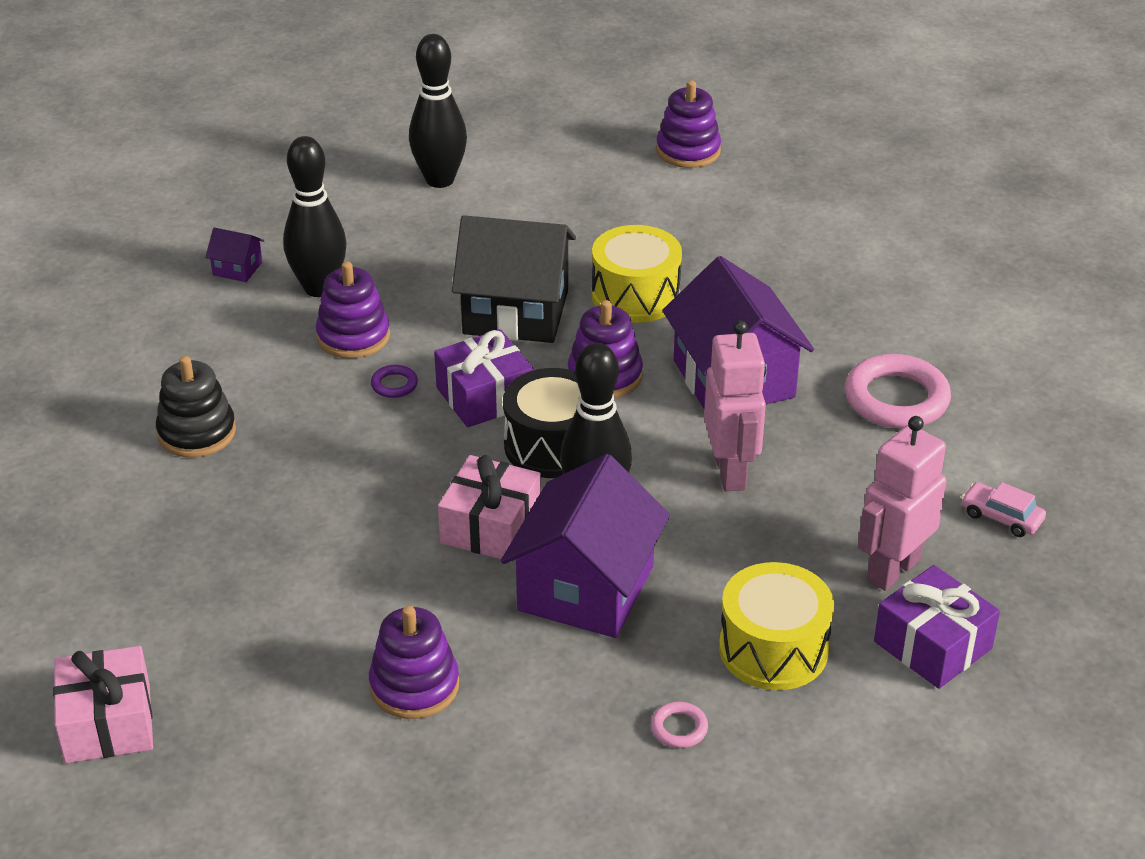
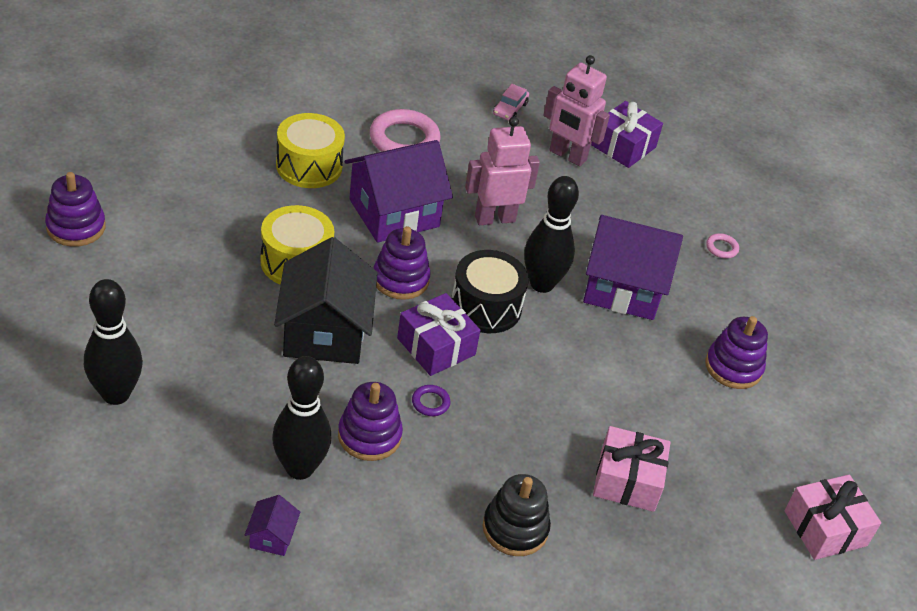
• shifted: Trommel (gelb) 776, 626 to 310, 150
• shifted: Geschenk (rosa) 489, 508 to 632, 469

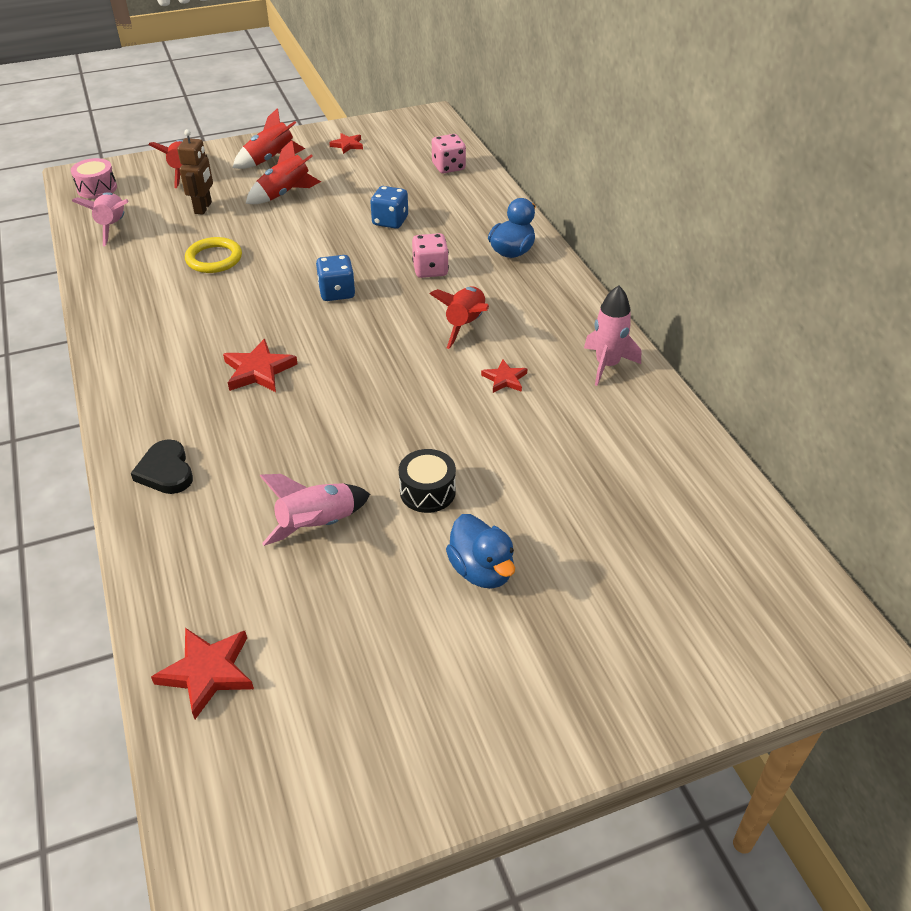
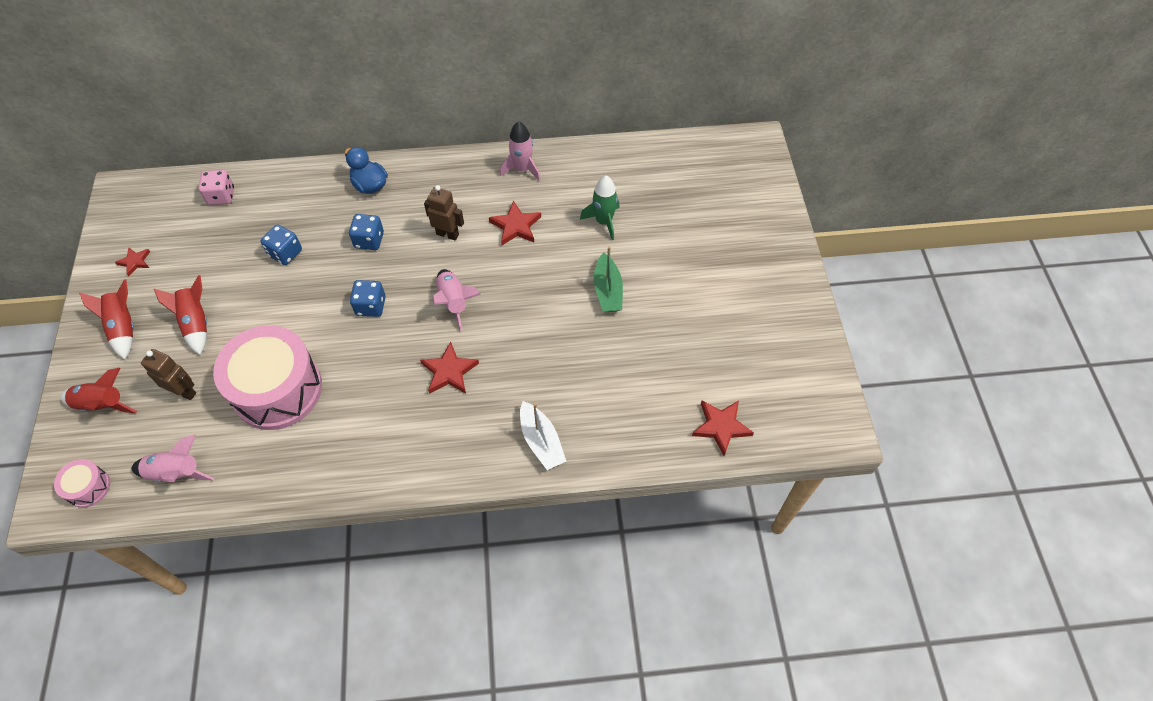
• swapped: Ring (gelb) 213, 255 to Trommel (rosa) 267, 377
• repainted: Spielwürfel (rosa) 430, 255 to Spielwürfel (blau) 366, 232
• swapped: Rakete (rot) 459, 317 to Roboter (braun) 444, 213
• shifted: Rakete (rosa) 315, 510 to 456, 300
• scaled: Stern (rot) 504, 376 = 515, 223 x1.61
• swapped: Herz (schwarz) 162, 466 to Boot (weiß) 543, 435
• new: Rakete (grün) 600, 208
• swapped: Trommel (schwarz) 427, 481 to Boot (grün) 608, 279
• gone: Ente (blau) 480, 551

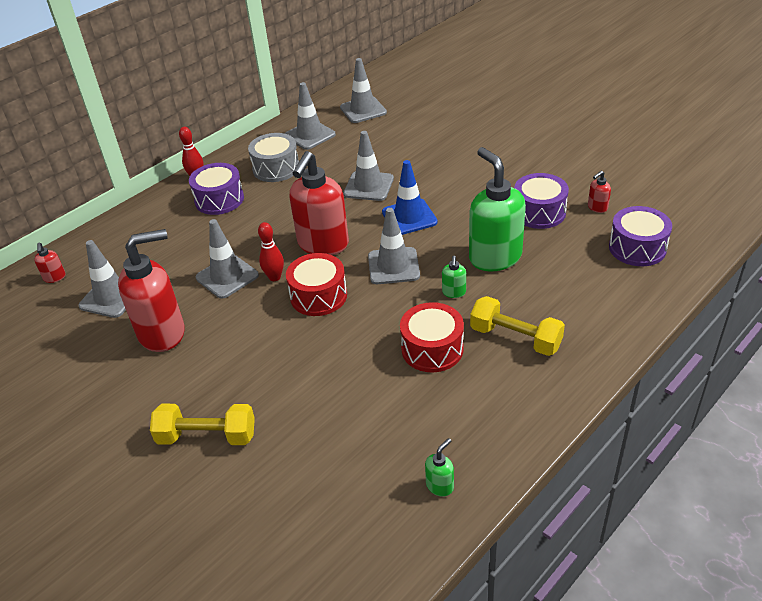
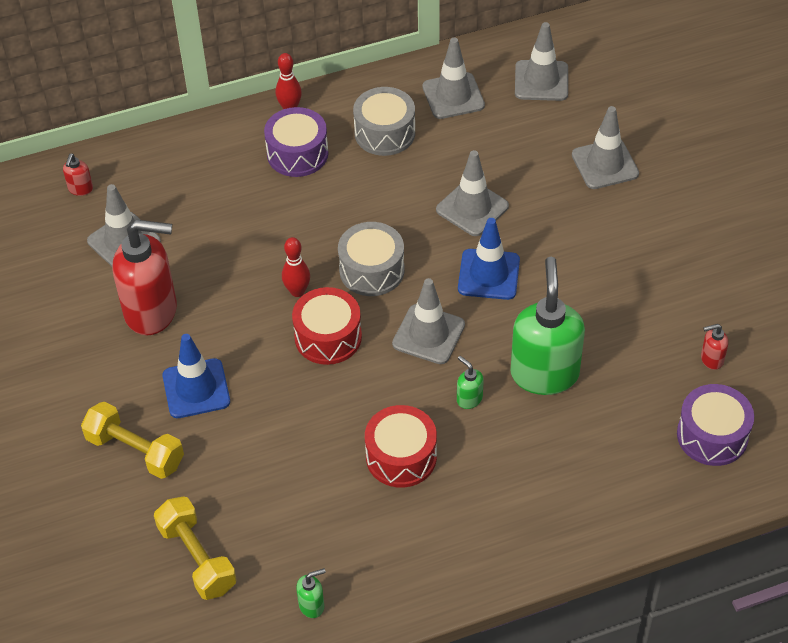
• shifted: Hantel (gelb) 517, 326 to 195, 548
• new: Leitkegel (blau) 196, 376
• swapped: Seifenspender (rot) 319, 203 to Trommel (grau) 371, 259
• rotated: Seifenspender (grün) 454, 277 = 470, 382 105 degrees clockwise
• shifted: Leitkegel (grau) 227, 259 to 605, 147
• gone: Trommel (lila) 541, 201

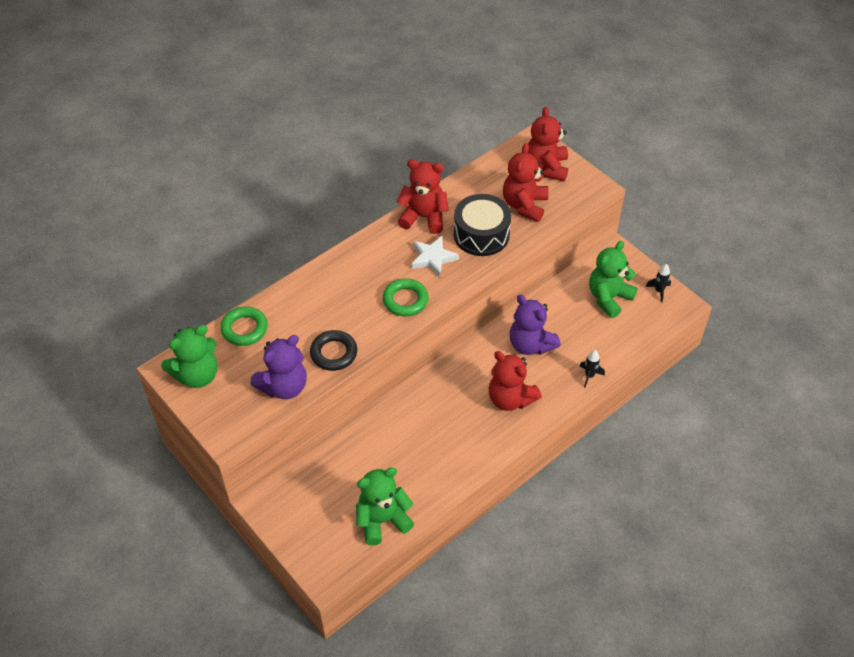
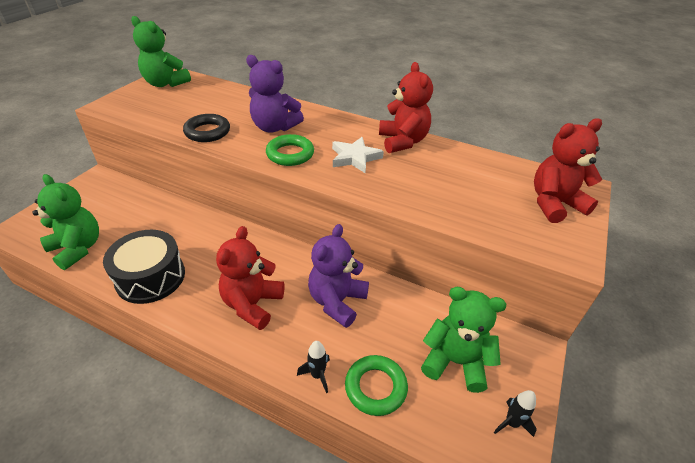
• shifted: Trommel (schwarz) 482, 225 to 144, 267
• shifted: Teddybär (lila) 278, 367 to 275, 94
• shifted: Ring (grün) 243, 326 to 376, 385
• gone: Teddybär (rot) 526, 182

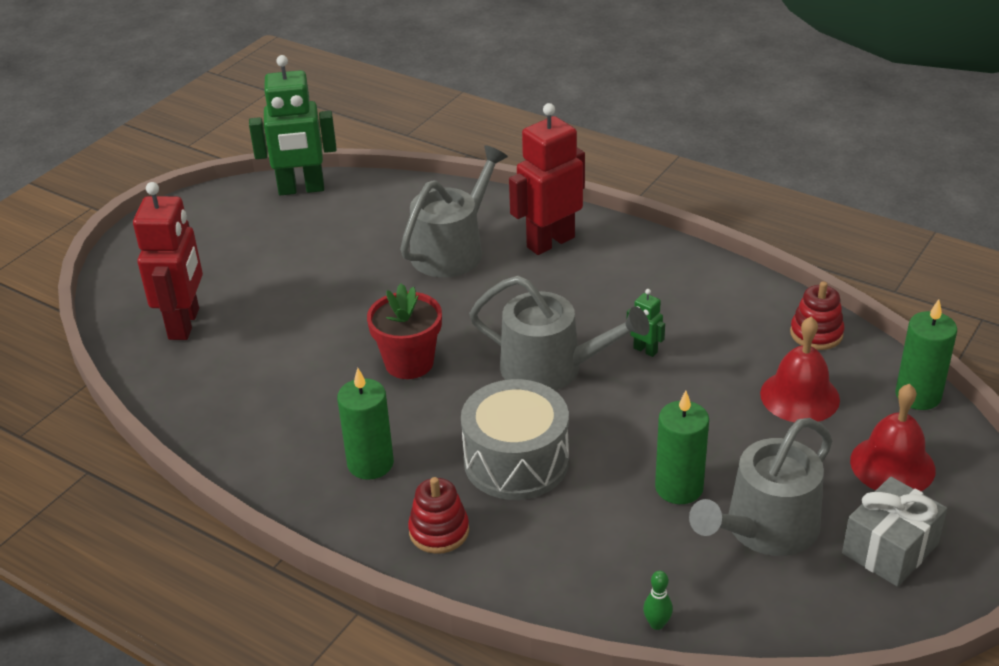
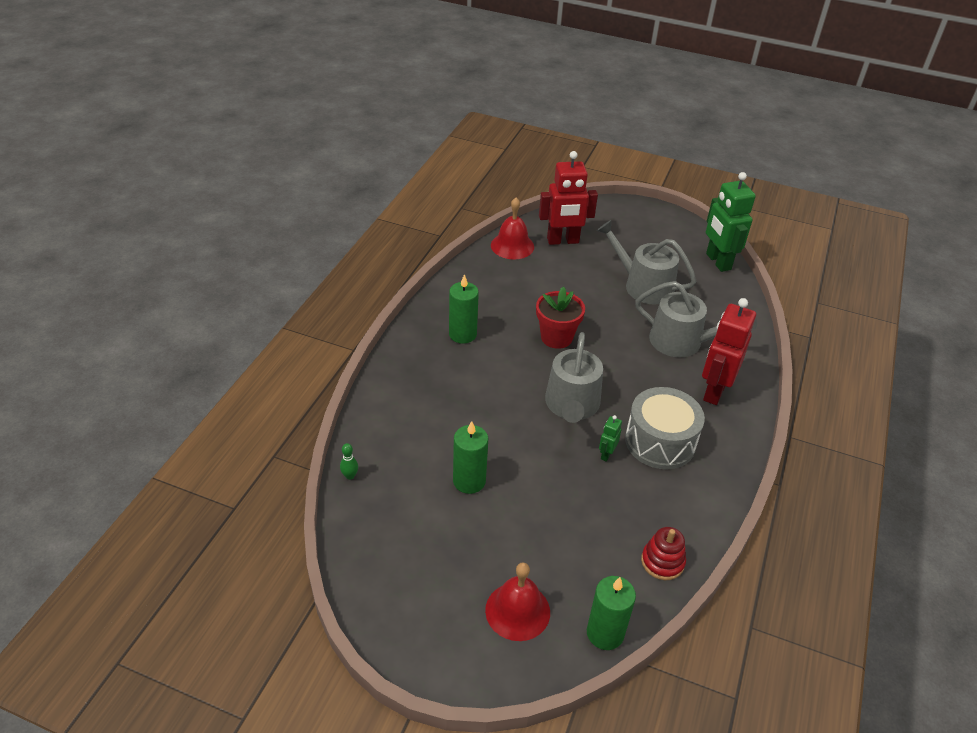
• shifted: Glocke (rot) 800, 369 to 512, 228
• shifted: Gießkanne (grau) 760, 487 to 646, 262
• shifted: Trommel (grau) 515, 439 to 665, 428
• rotated: Roboter (rot) 547, 179 = 729, 351 105 degrees counterclockwise
• gone: Stapelspielzeug (rot) 438, 515
• gone: Geschenk (grau) 894, 532

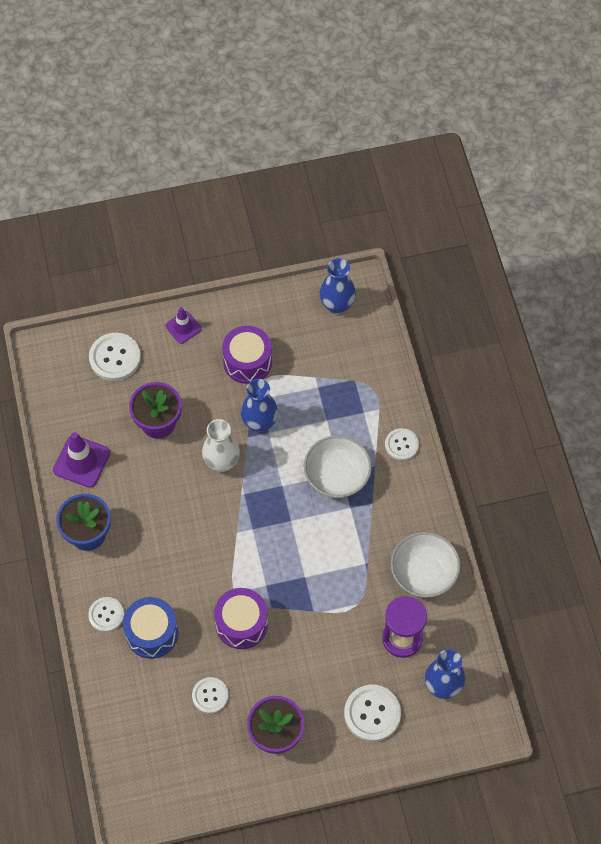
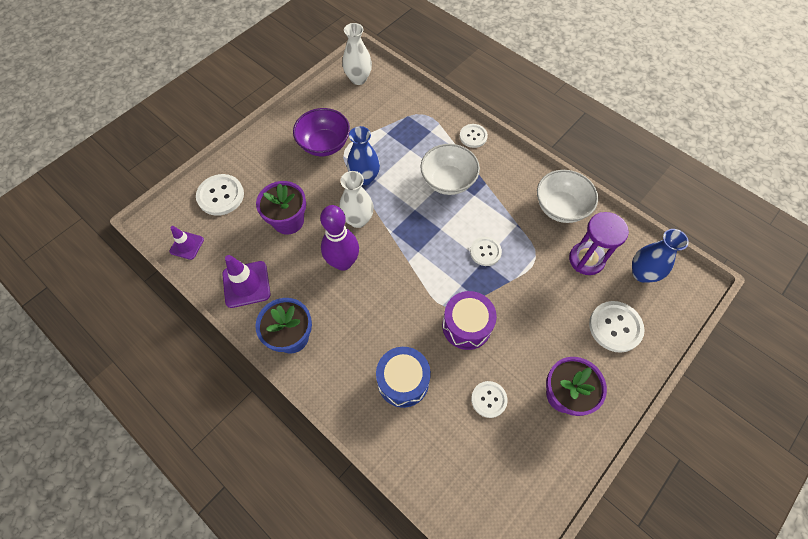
• shifted: Leitkegel (lila) 183, 325 to 186, 243
• swapped: Trommel (lila) 247, 355 to Schüssel (lila) 321, 132
• new: Bowlingkegel (lila) 339, 238
• repainted: Vase (blau) 338, 286 to Vase (weiß) 357, 54
• shifted: Knopf (weiß) 106, 614 to 486, 251

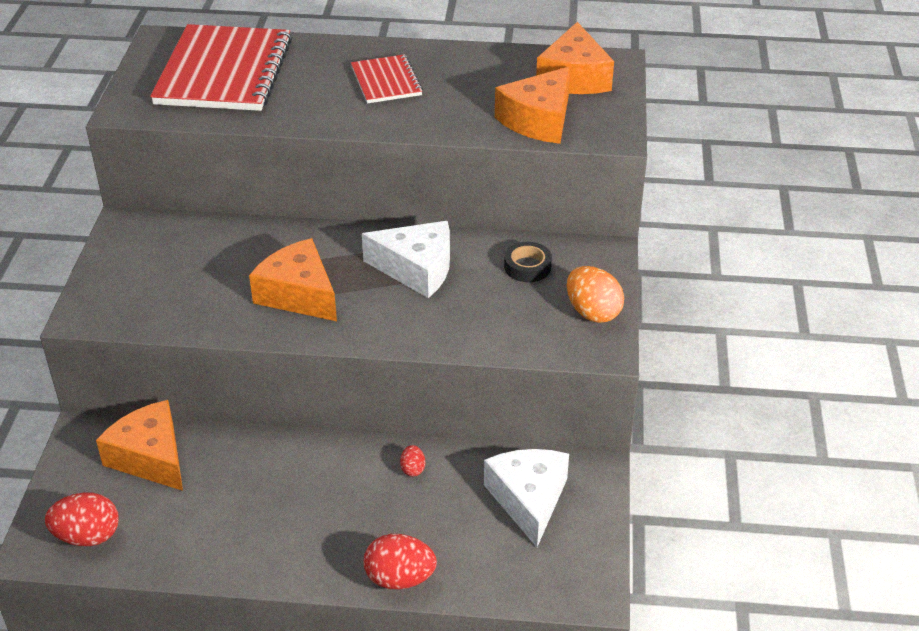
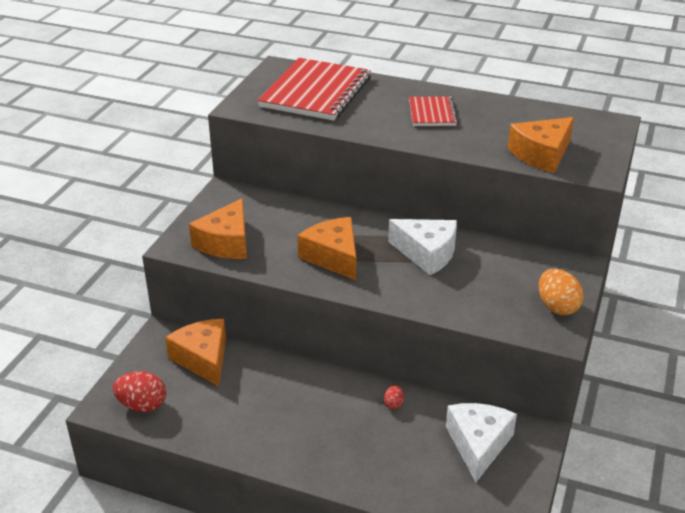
• shifted: Käse (orange) 575, 58 to 218, 228
• gone: Ei (rot) 400, 562
• gone: Klebeband (schwarz) 528, 262

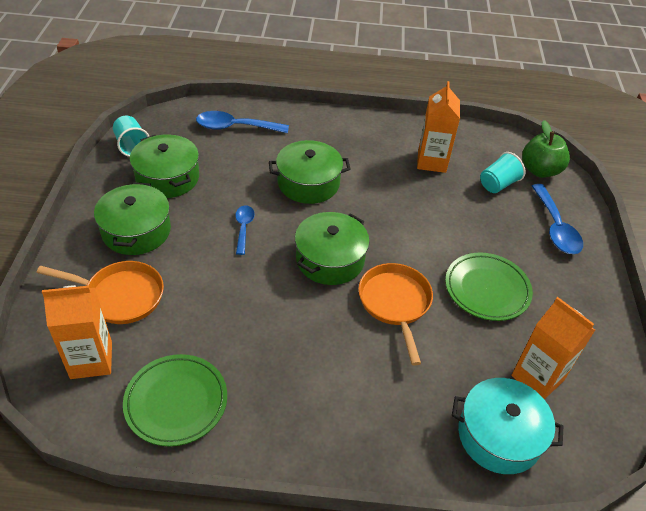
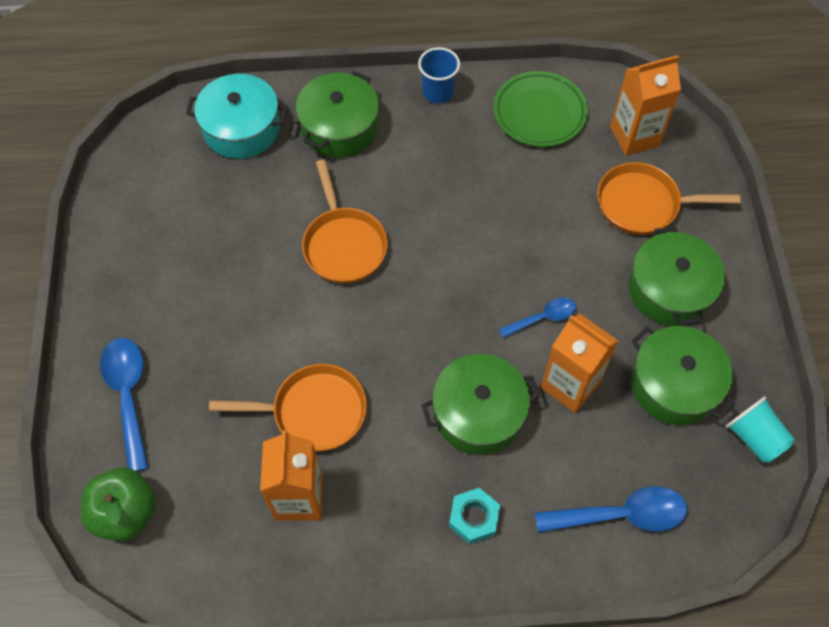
• new: Pfanne (orange) 288, 407
• shifted: Kochtopf (grün) 332, 248 to 337, 114
• new: Becher (blau) 439, 75
• new: Sechskantmutter (türkis) 474, 516
• rotated: Löffel (blau) 245, 230 = 537, 317 105 degrees counterclockwise
• shifted: Getränkekarton (orange) 553, 348 to 579, 363
• gone: Teller (grün) 489, 287
• gone: Becher (türkis) 503, 172

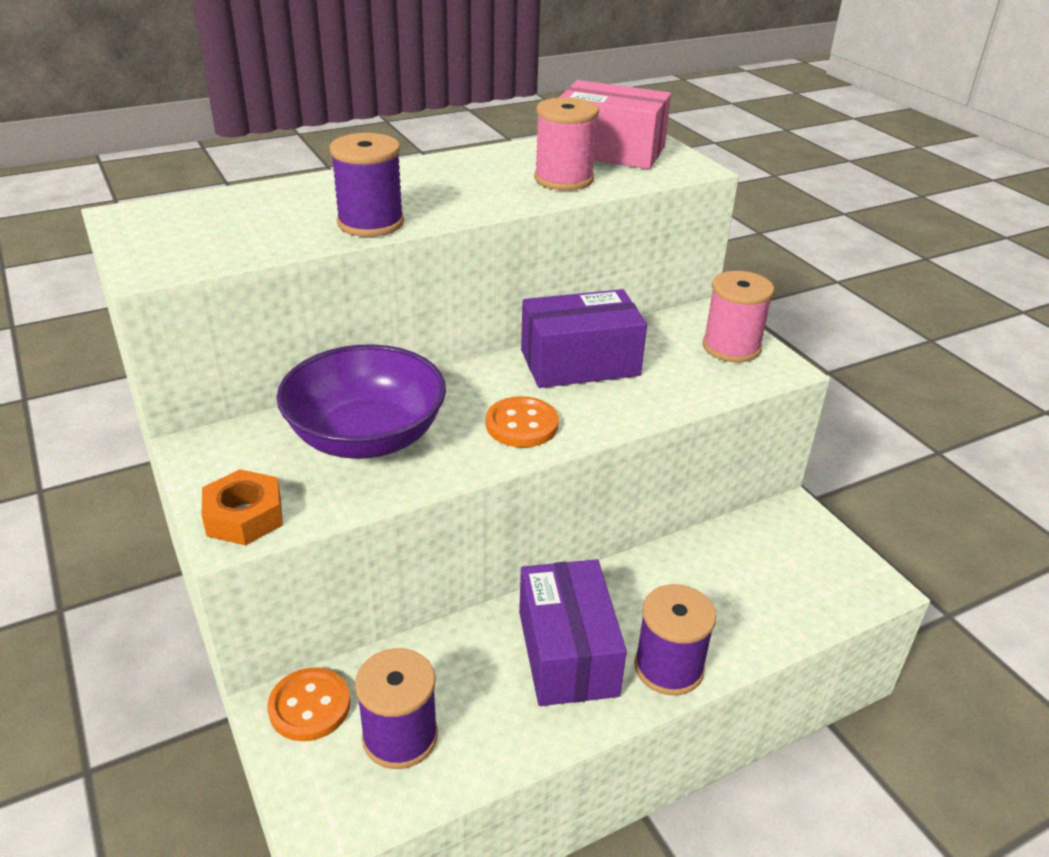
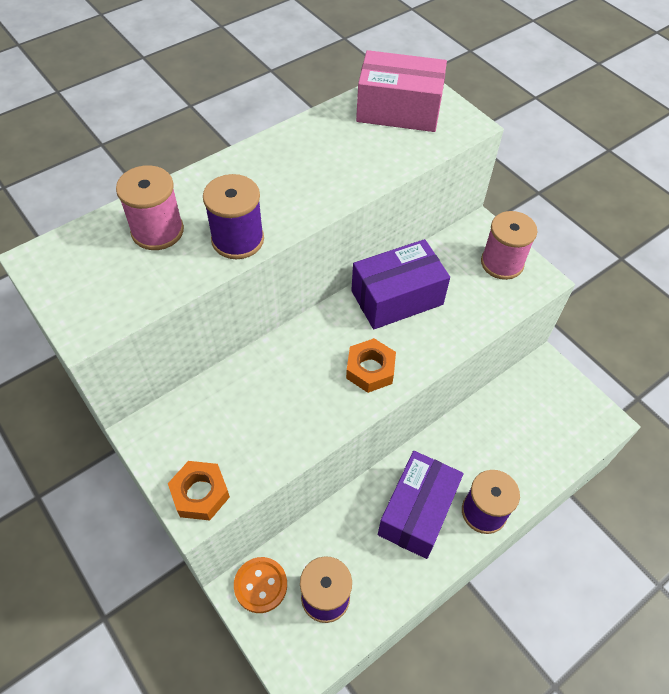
• shifted: Garnrolle (rosa) 566, 144 to 150, 207
• swapped: Knopf (orange) 522, 421 to Sechskantmutter (orange) 371, 365
• rotated: Schachtel (lila) 573, 632 = 421, 505 45 degrees clockwise
• gone: Schüssel (lila) 361, 401

